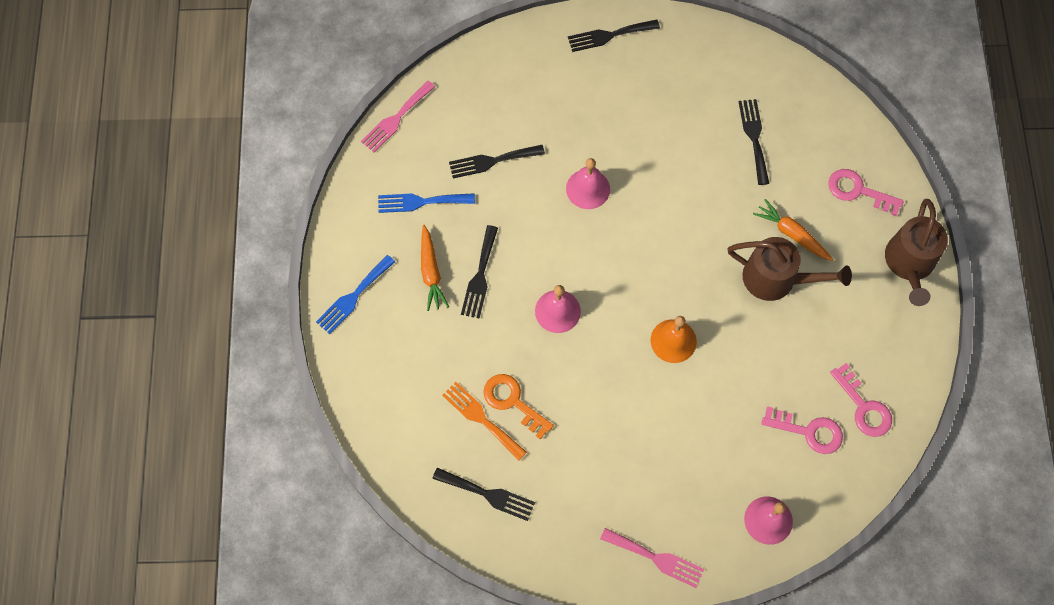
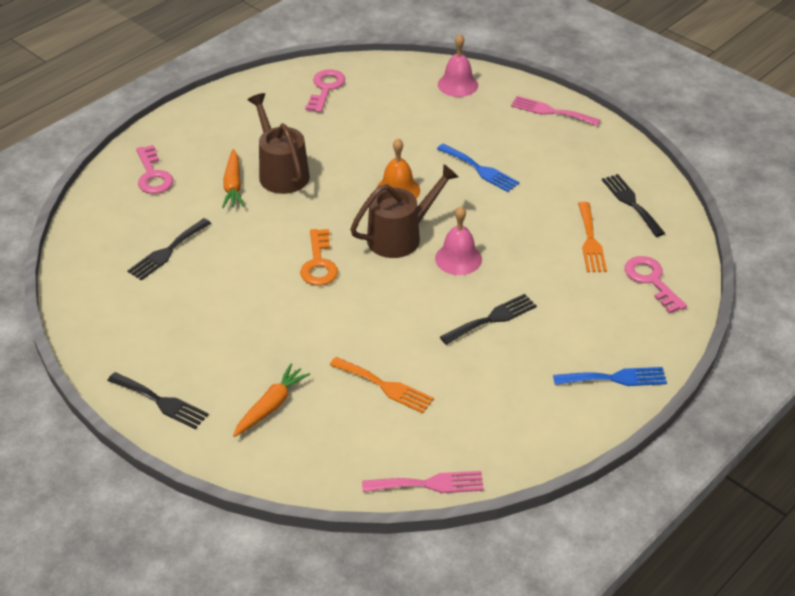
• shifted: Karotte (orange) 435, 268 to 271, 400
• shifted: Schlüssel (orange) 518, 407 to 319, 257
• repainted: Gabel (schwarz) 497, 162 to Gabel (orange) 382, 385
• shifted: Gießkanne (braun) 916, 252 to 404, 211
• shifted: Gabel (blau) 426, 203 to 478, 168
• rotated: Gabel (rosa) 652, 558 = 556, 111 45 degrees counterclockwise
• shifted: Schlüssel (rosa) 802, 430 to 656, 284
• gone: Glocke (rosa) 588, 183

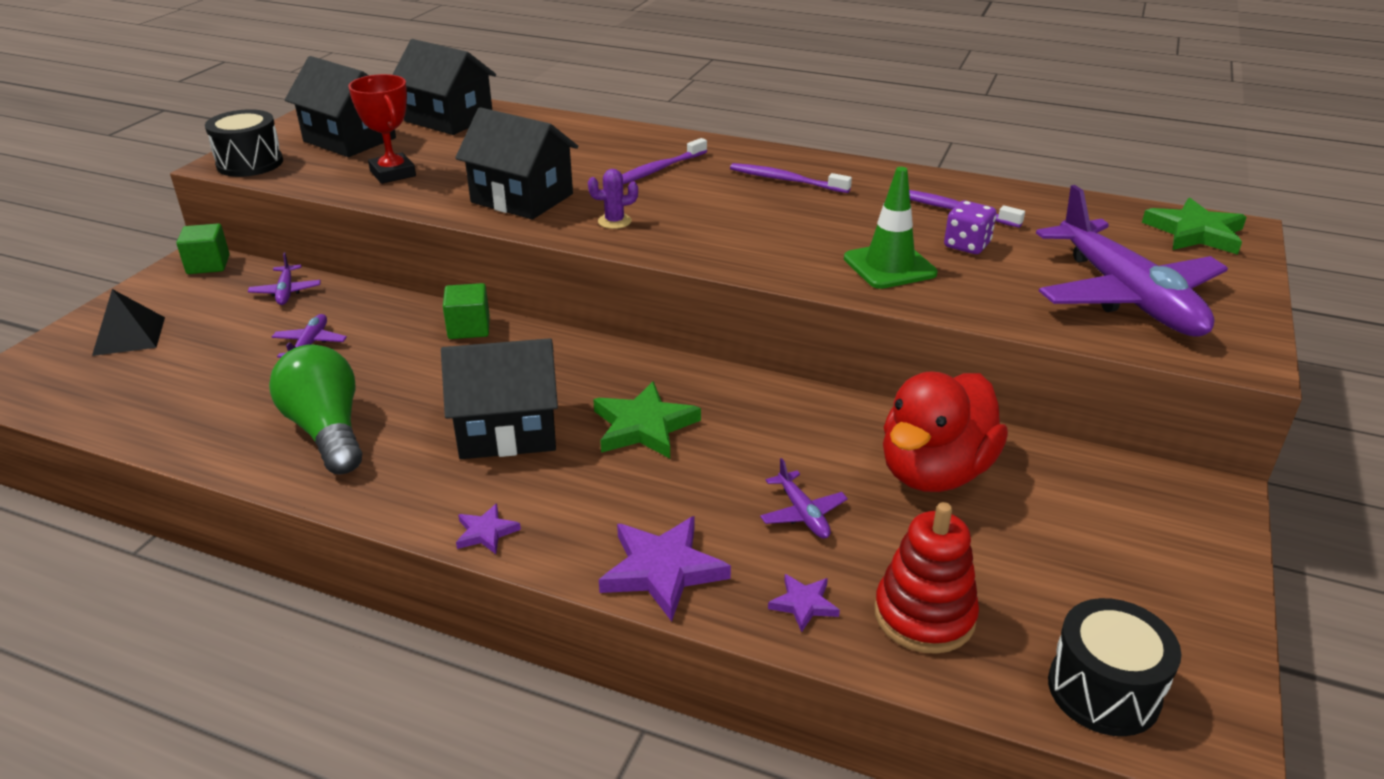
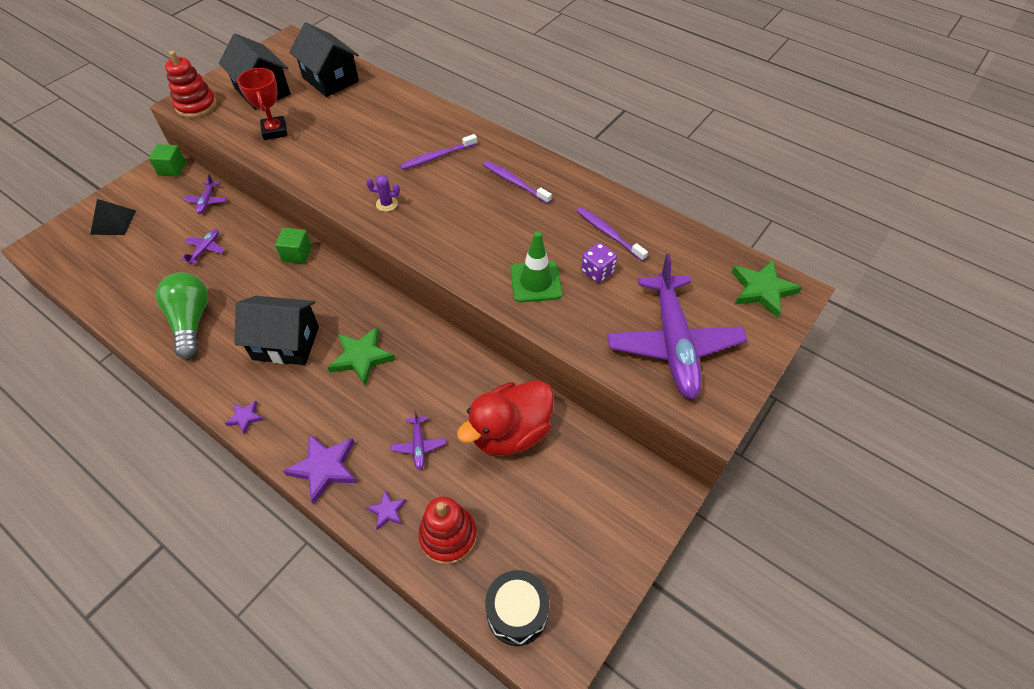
• swapped: Trommel (schwarz) 244, 143 to Stapelspielzeug (rot) 191, 84
• gone: Haus (schwarz) 516, 163

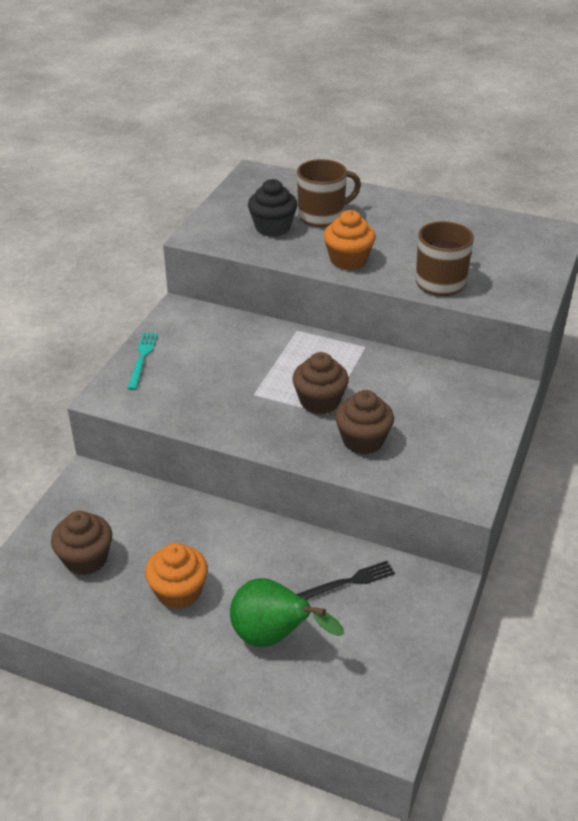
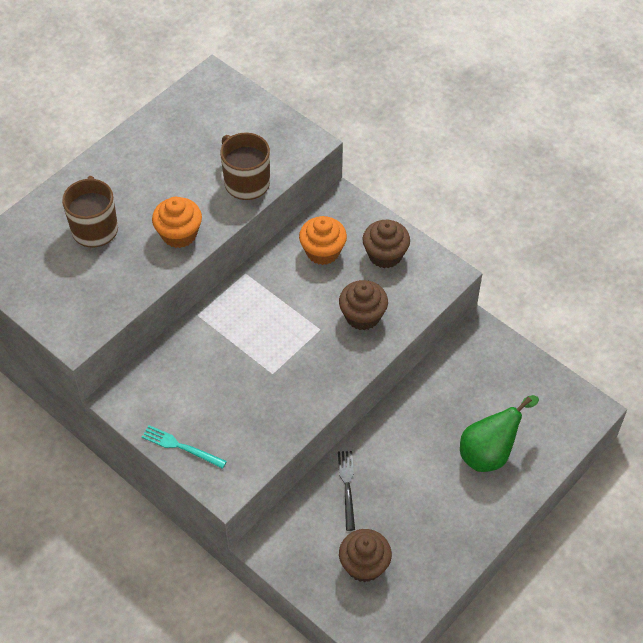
• shifted: Muffin (orange) 176, 576 to 323, 240
• shifted: Gabel (schwarz) 345, 580 to 346, 491
• shifted: Muffin (braun) 320, 383 to 386, 243
• gone: Muffin (schwarz) 273, 208

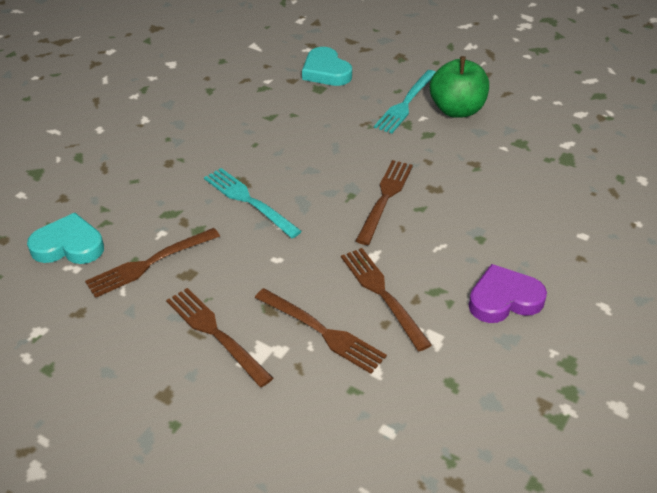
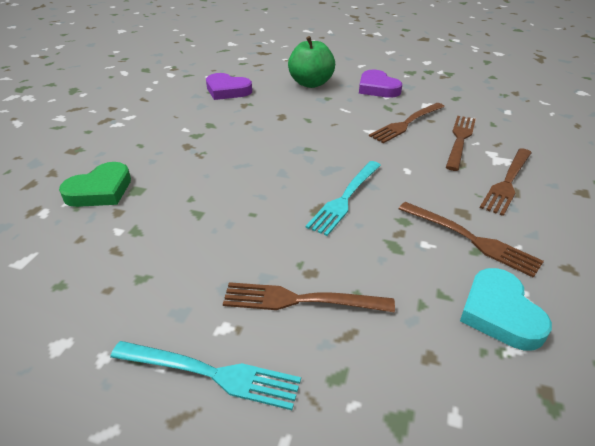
• repainted: Herz (türkis) 327, 66 to Herz (grün) 95, 184
• shifted: Gabel (türkis) 404, 102 to 205, 375
• new: Herz (lila) 229, 86
• shifted: Gabel (braun) 384, 202 to 309, 297
• shifted: Apfel (grün) 459, 87 to 311, 62

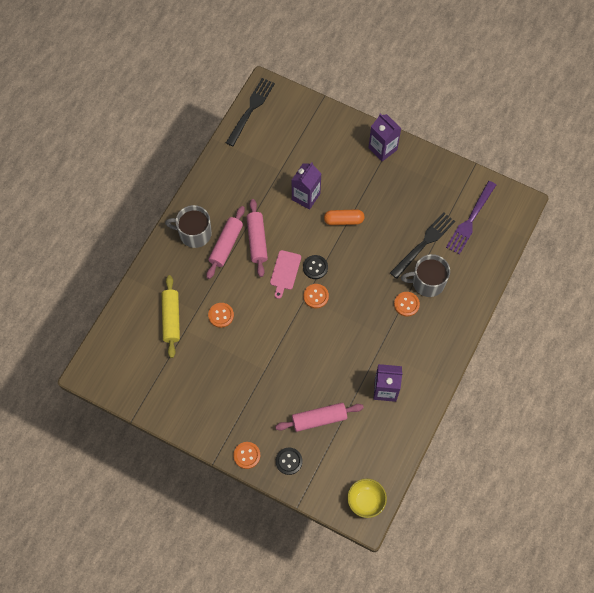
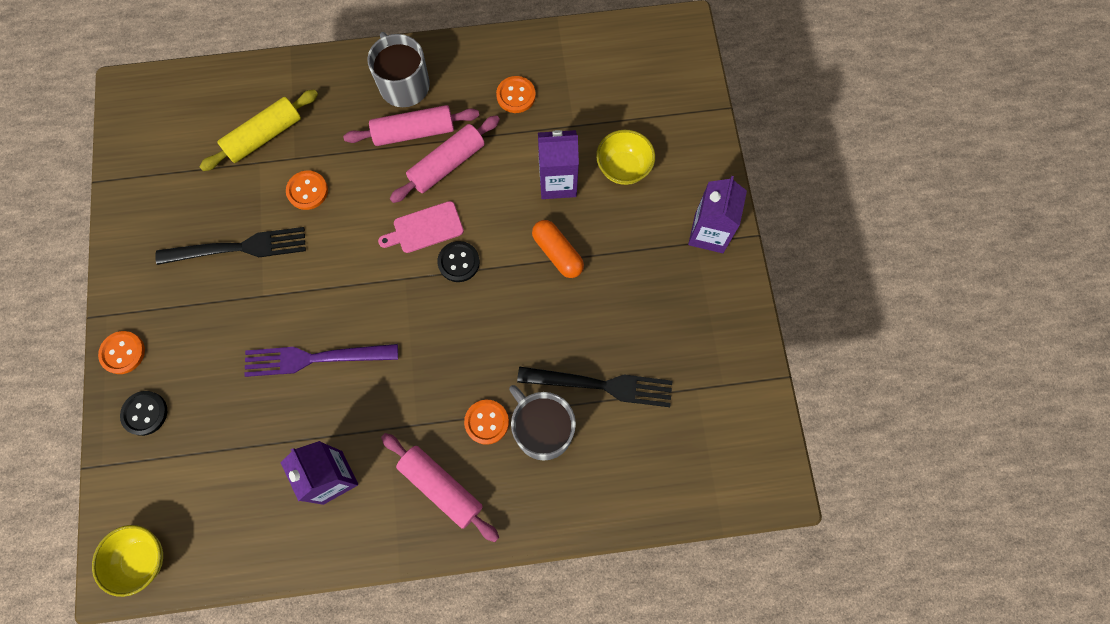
• shifted: Gabel (schwarz) 250, 112 to 230, 246
• shifted: Gabel (lila) 471, 218 to 321, 360
• shifted: Nudelholz (rosa) 319, 417 to 440, 487
• shifted: Knopf (orange) 316, 296 to 516, 94
• new: Schüssel (gelb) 625, 157

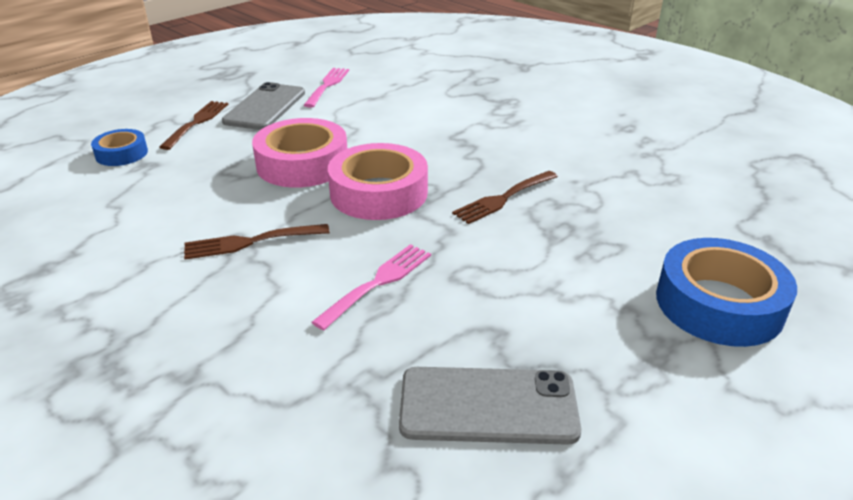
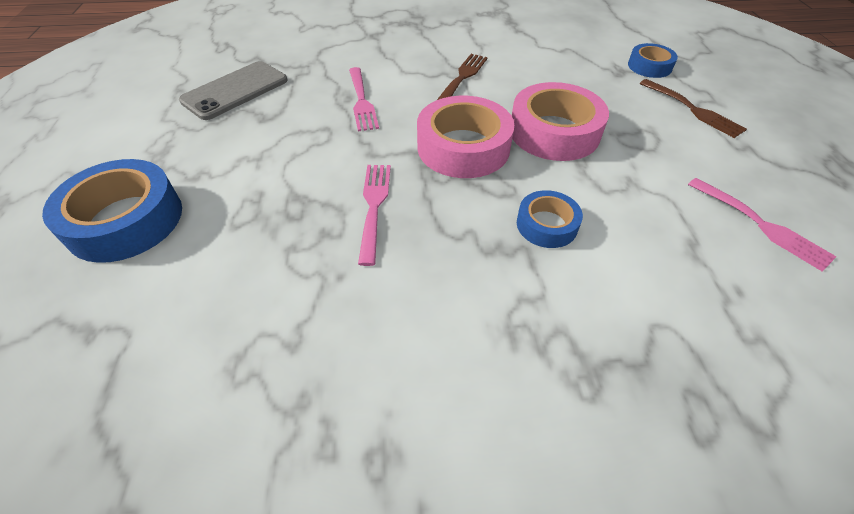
• repainted: Gabel (braun) 505, 197 to Gabel (rosa) 374, 215
• new: Klebeband (blau) 550, 219
• gone: Handy (grau) 263, 106

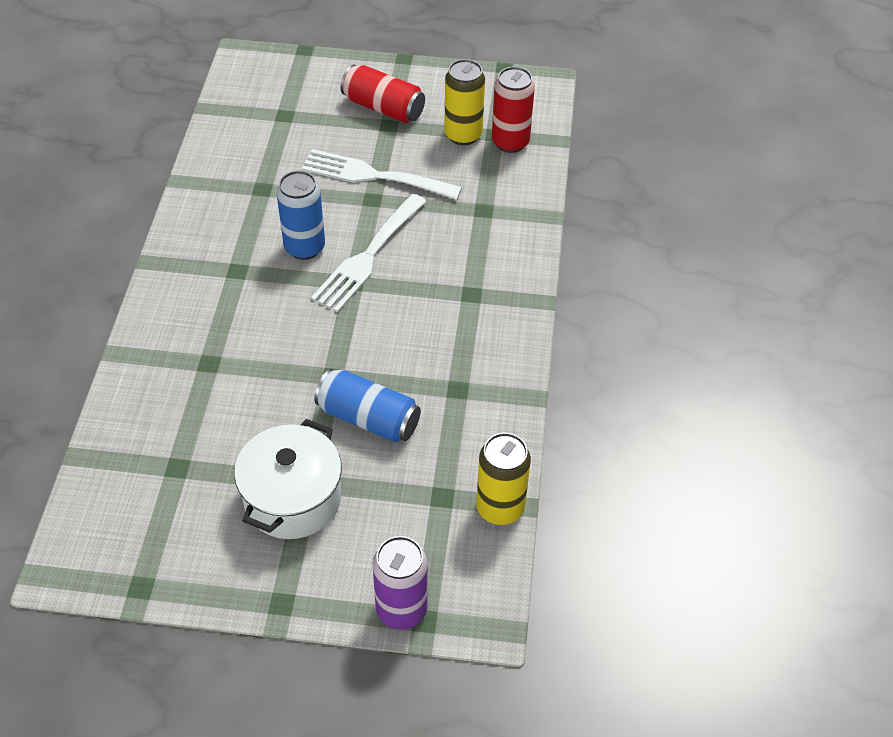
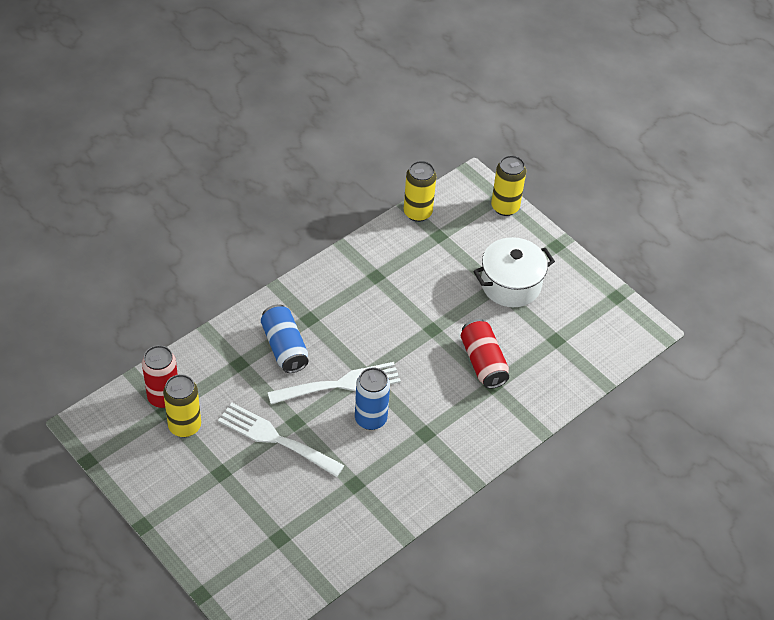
• rotated: Gabel (weiß) 381, 174 = 281, 440 150 degrees clockwise
• shifted: Dose (blau) 367, 405 to 284, 338
• shifted: Dose (rot) 382, 93 to 485, 354
• repainted: Dose (lila) 400, 583 to Dose (gelb) 508, 185

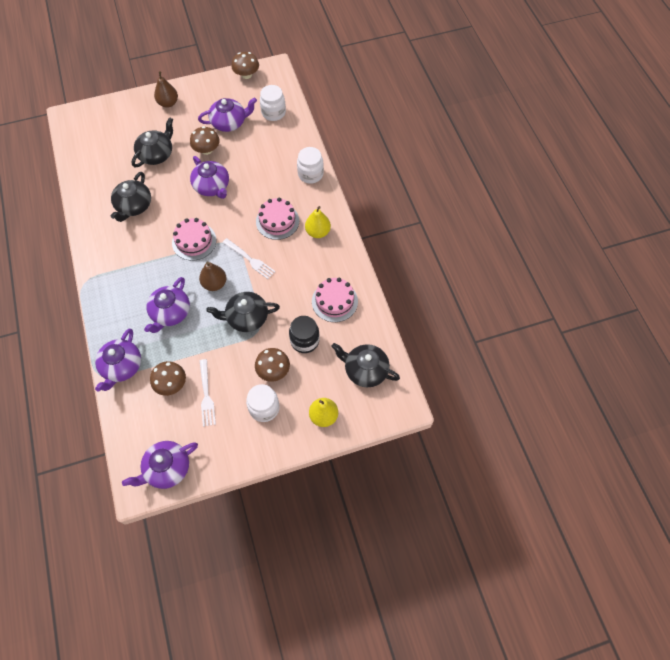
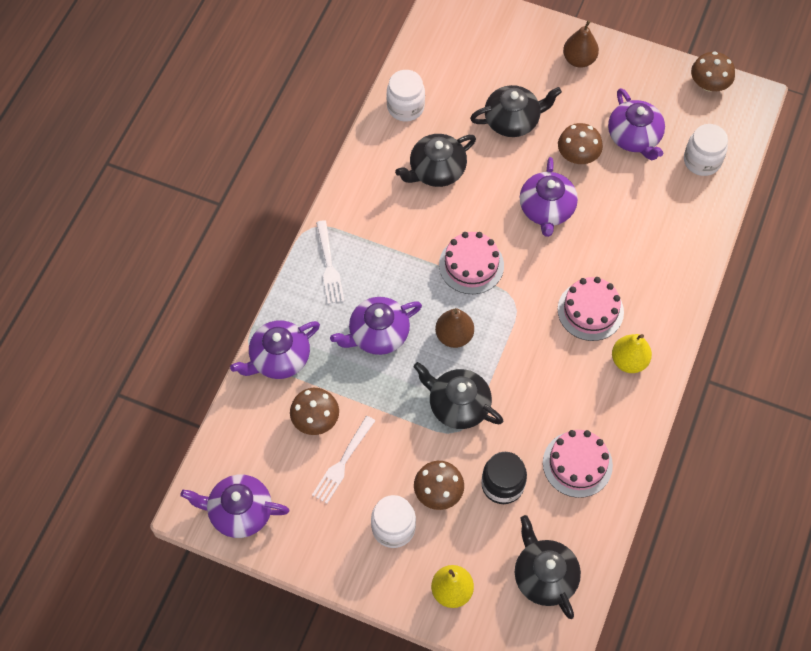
• shifted: Gabel (weiß) 248, 258 to 330, 262
• shifted: Einmachglas (weiß) 310, 165 to 405, 95
• rotated: Teekanne (lila) 227, 114 = 636, 124 45 degrees clockwise

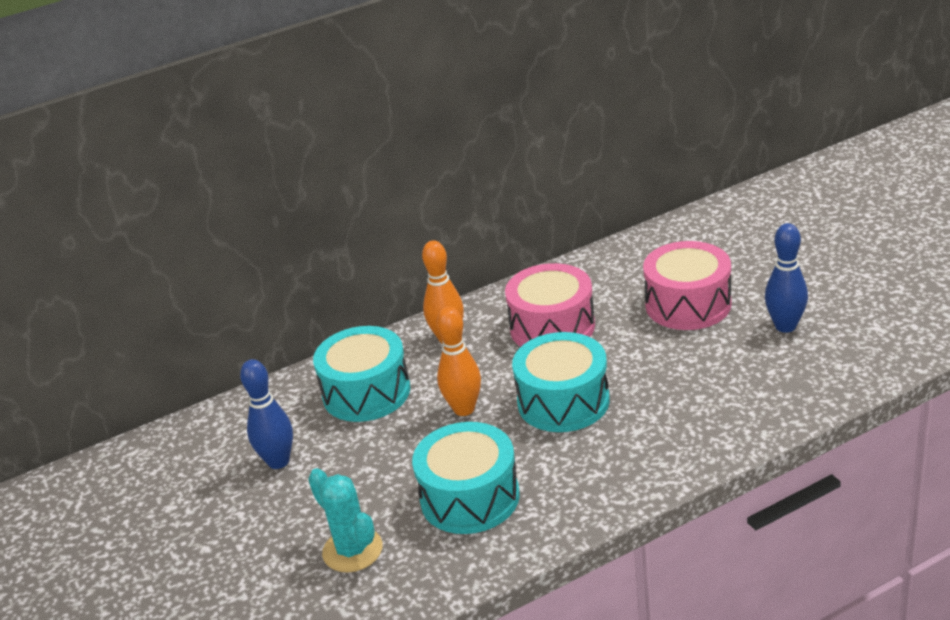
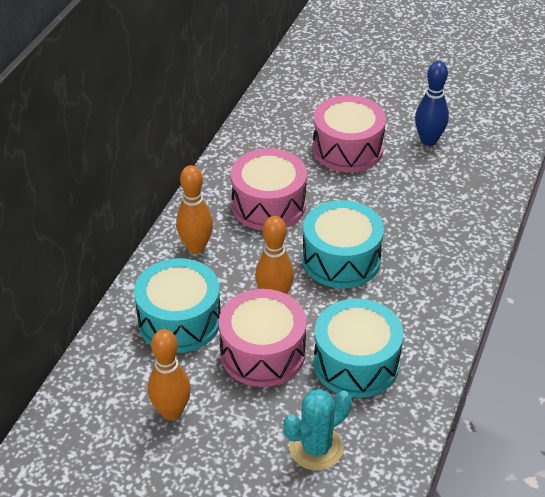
• repainted: Bowlingkegel (blau) 266, 414 to Bowlingkegel (orange) 169, 374
• new: Trommel (rosa) 262, 338
• rotated: Kaktus (türkis) 345, 520 = 317, 430 45 degrees counterclockwise

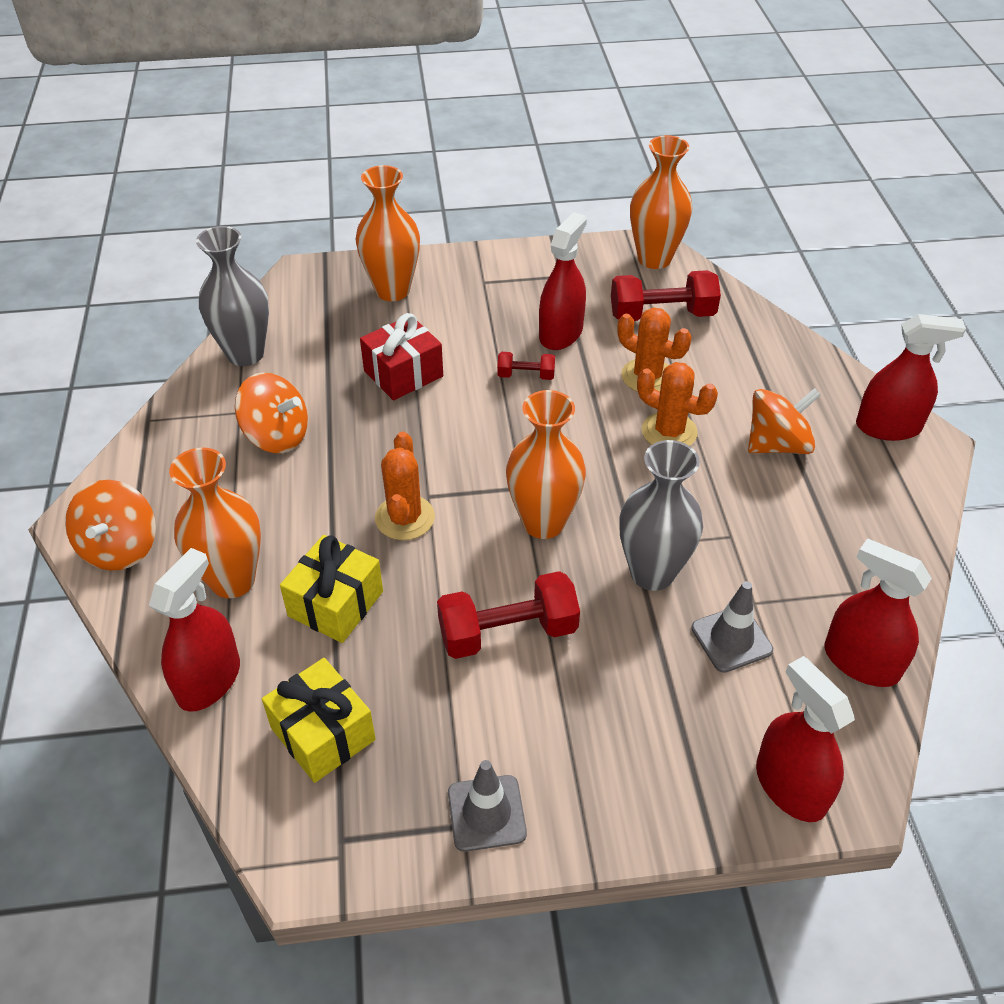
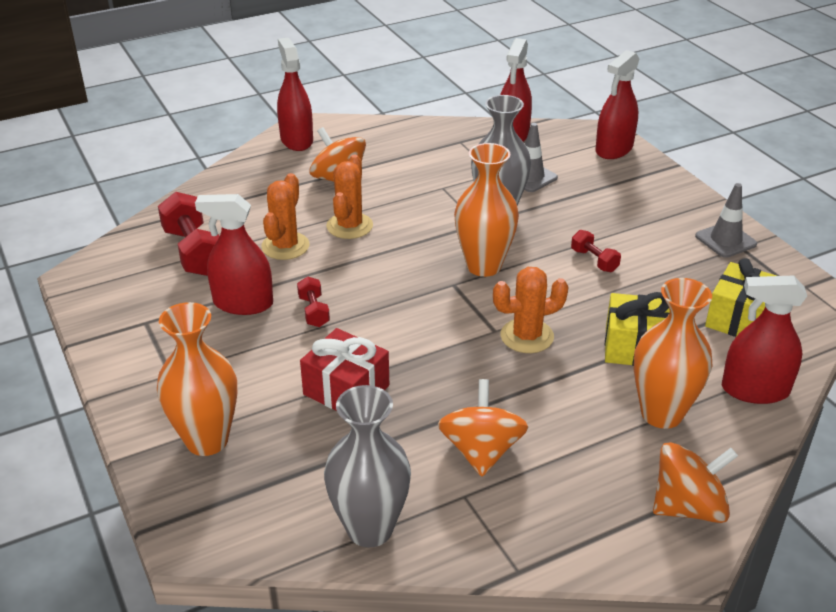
• scaled: Hantel (rot) 508, 615 = 596, 251 x0.53
• gone: Vase (orange) 661, 202

